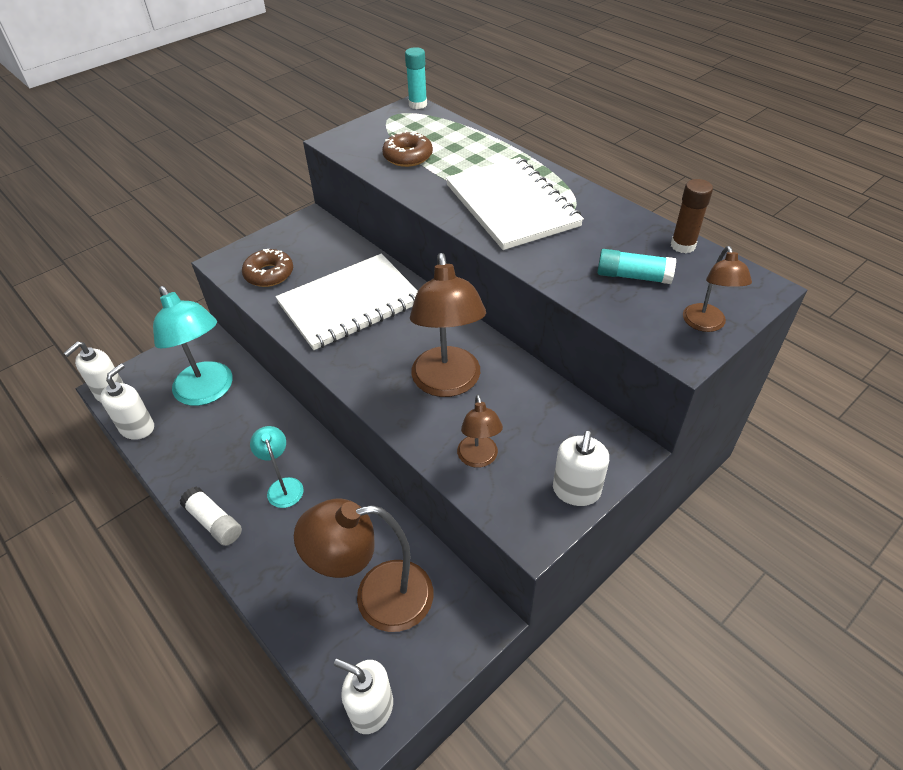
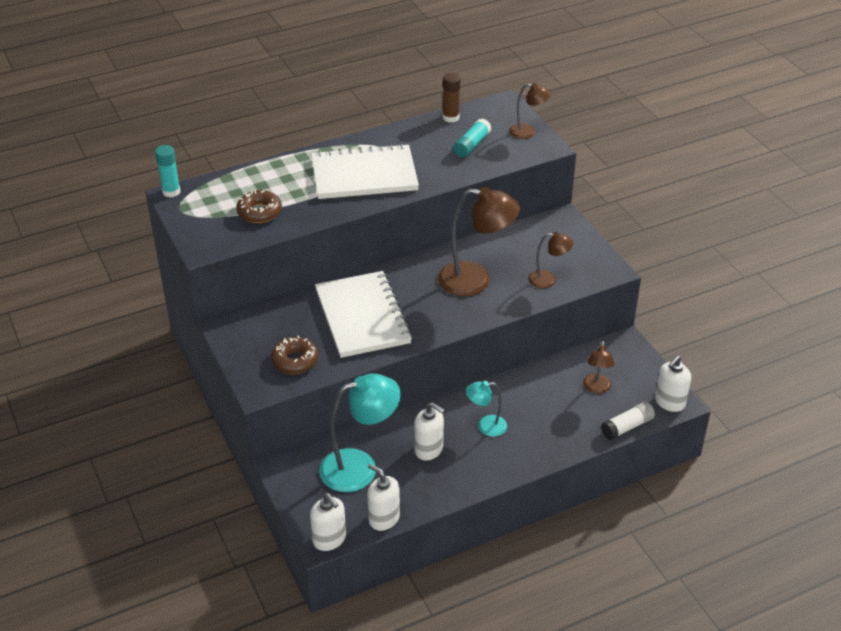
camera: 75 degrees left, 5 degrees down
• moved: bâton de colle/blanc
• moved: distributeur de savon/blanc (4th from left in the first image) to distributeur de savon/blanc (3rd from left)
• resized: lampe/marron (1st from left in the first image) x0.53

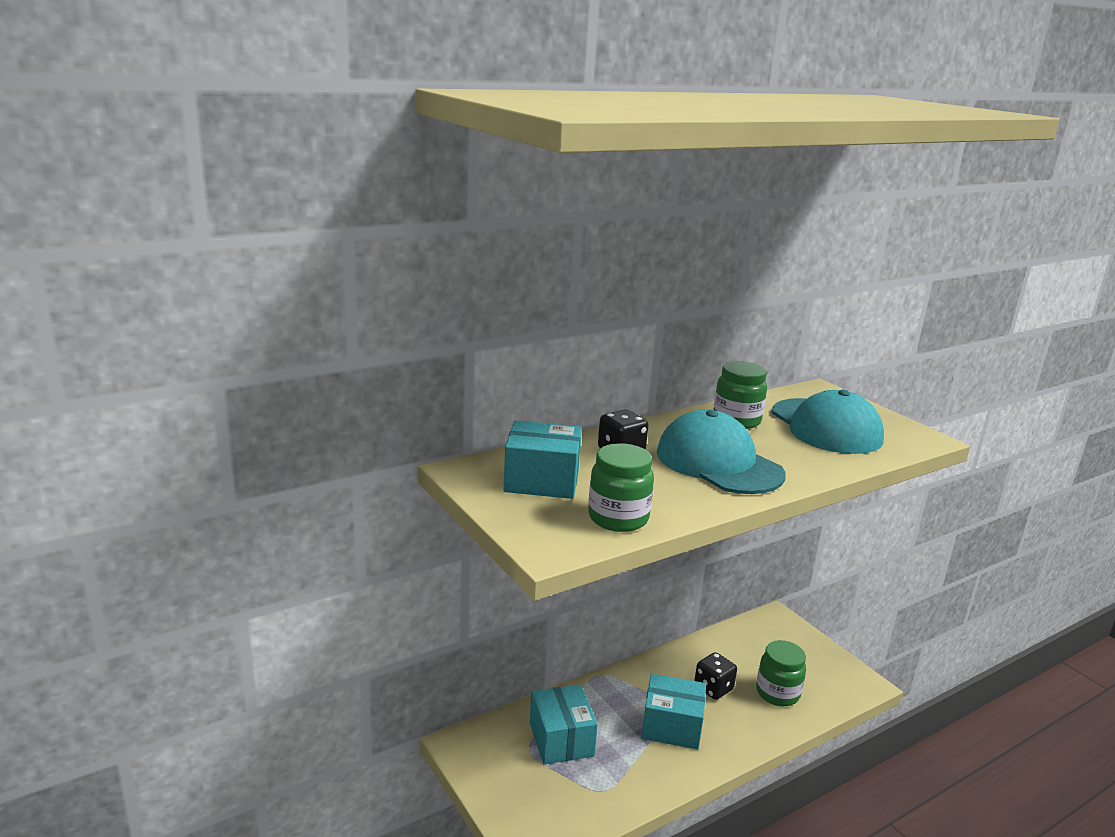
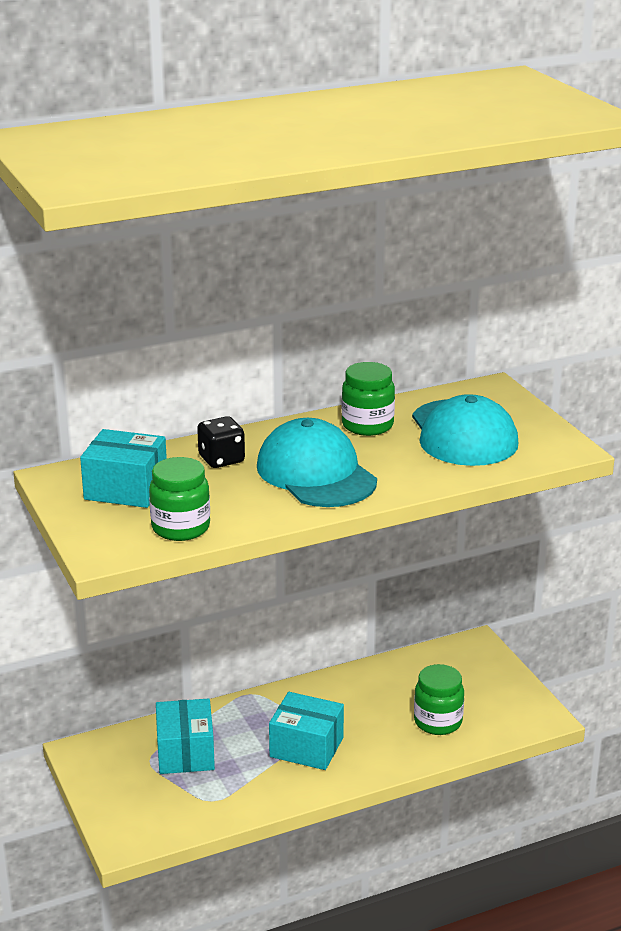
camera: 10 degrees right, 5 degrees up
• removed: dé/noir (2nd from left)

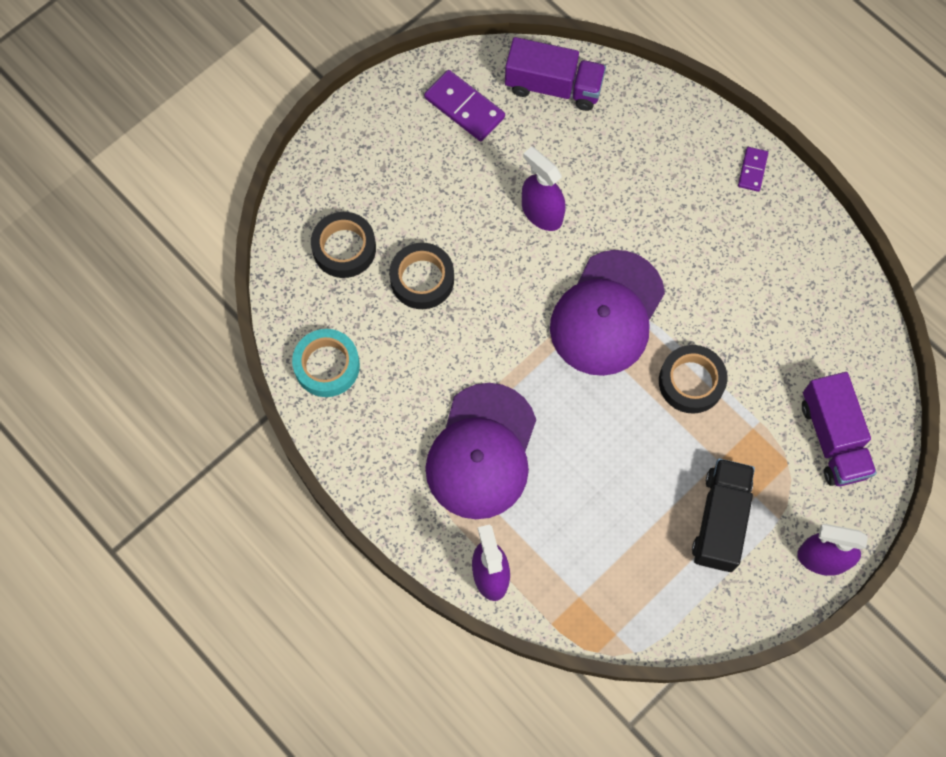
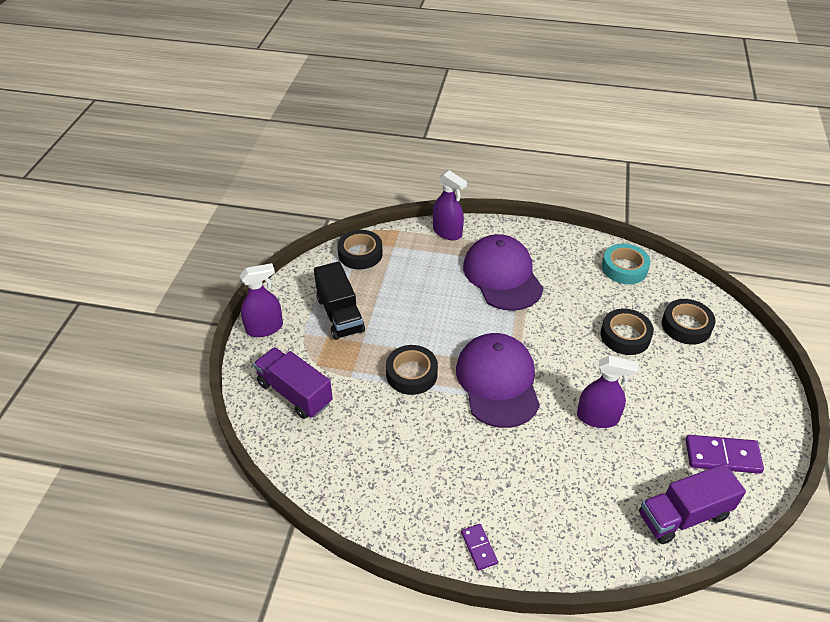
camera: 145 degrees right, 25 degrees down
• added: ruban adhésif/noir (1st from left)

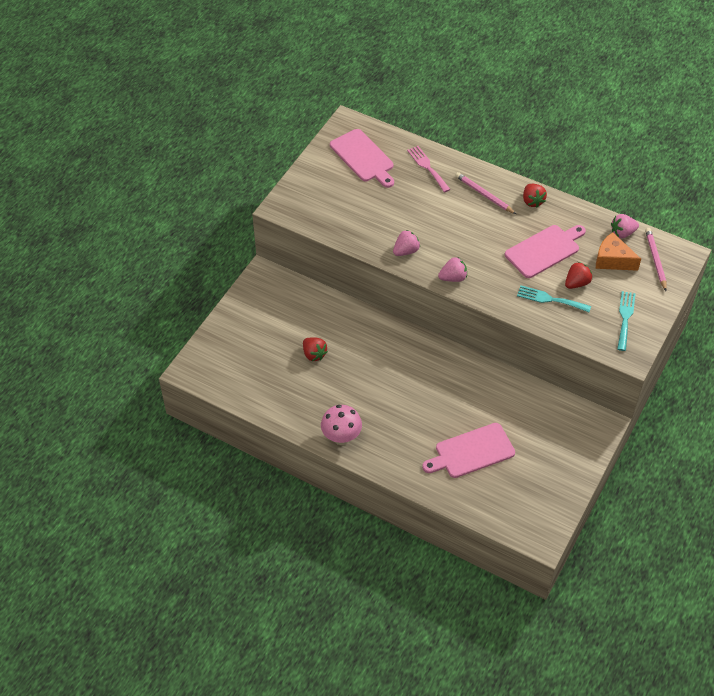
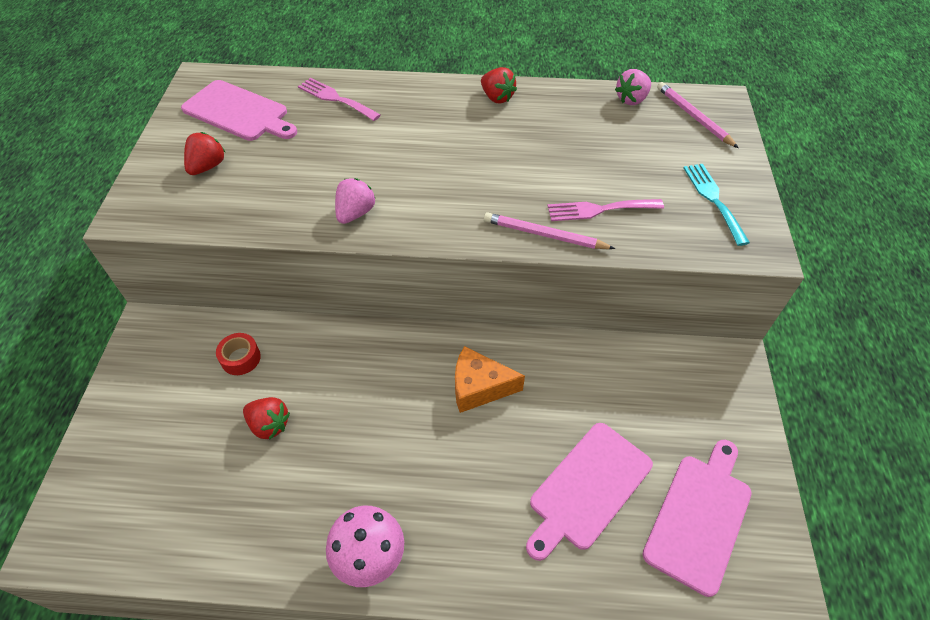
camera: 25 degrees left, 0 degrees up
• removed: fraise/rose (2nd from left)
• added: ruban adhésif/rouge
• moved: crayon/rose (1st from left)
• moved: planche à découper/rose (3rd from left)
• moved: fraise/rouge (3rd from left in the first image) to fraise/rouge (1st from left)
• moved: fromage/orange
• recoloured: fourchette/turquoise (1st from left) to fourchette/rose (2nd from left)

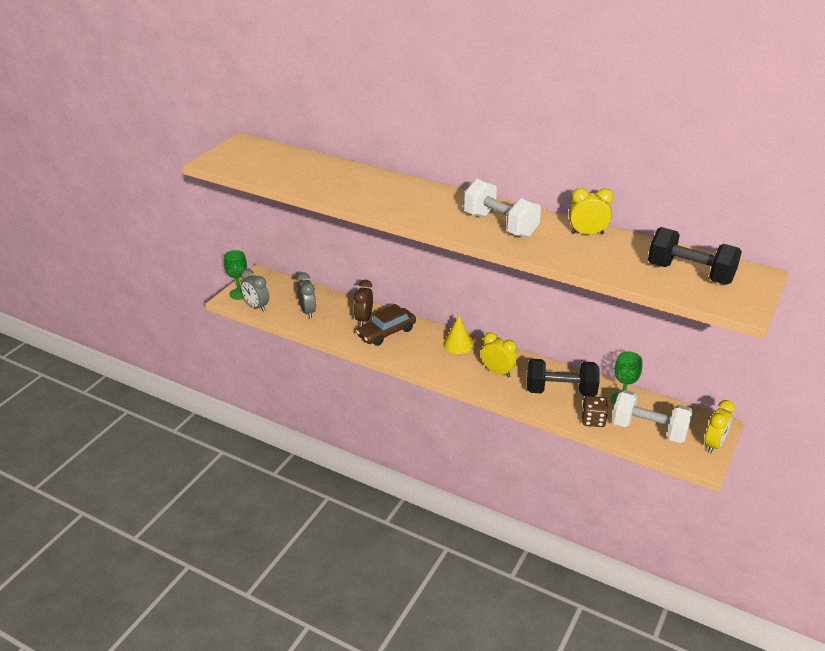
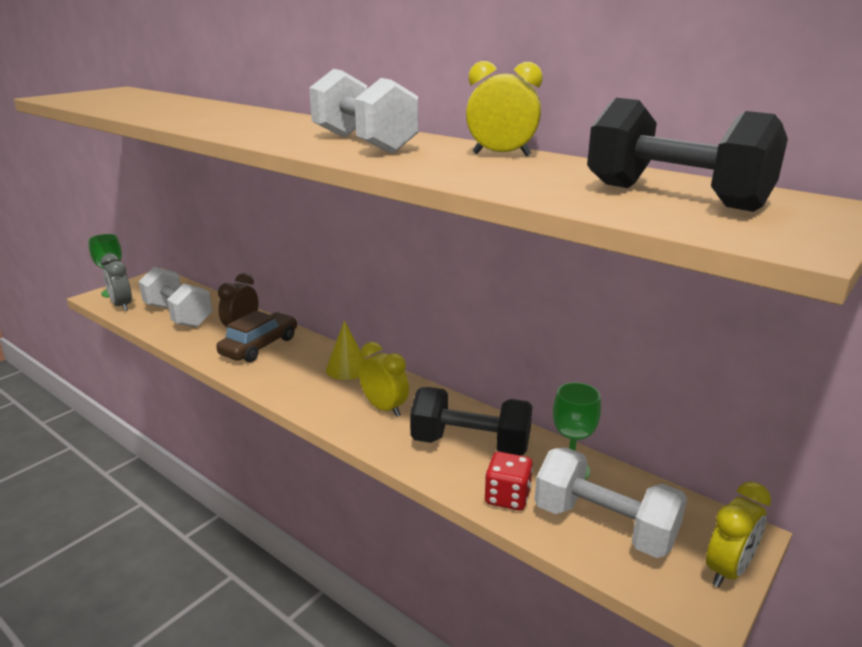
camera: 10 degrees right, 10 degrees down
• replaced: réveil/gris (2nd from left) to haltère/blanc (1st from left)
• recoloured: dé/marron to dé/rouge
• turned: voiture/marron 150 degrees clockwise

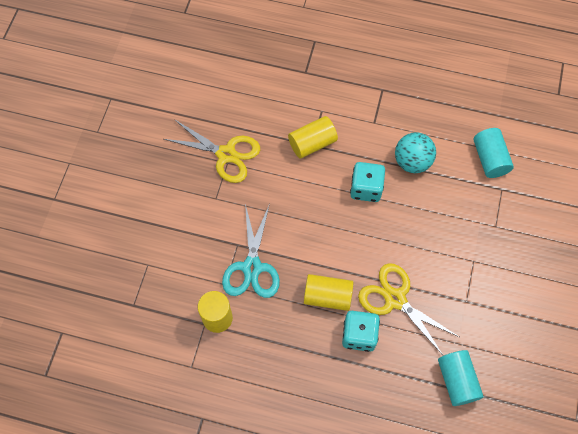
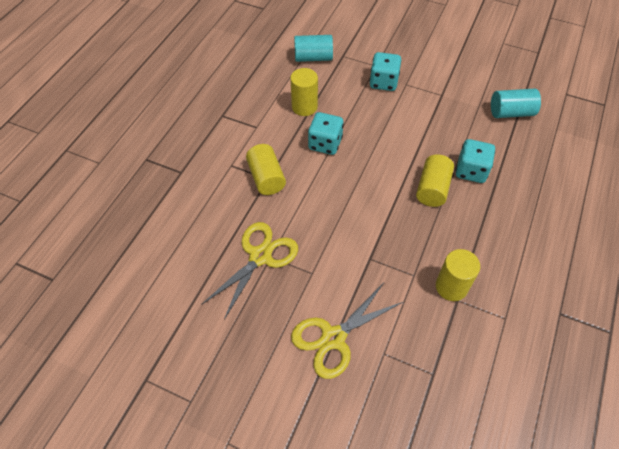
camera: 80 degrees left, 10 degrees down
• removed: ciseaux/turquoise
• added: dé/turquoise (2nd from left)
• moved: ciseaux/jaune (2nd from left)
• replaced: balle/turquoise to cylindre/jaune (2nd from left)

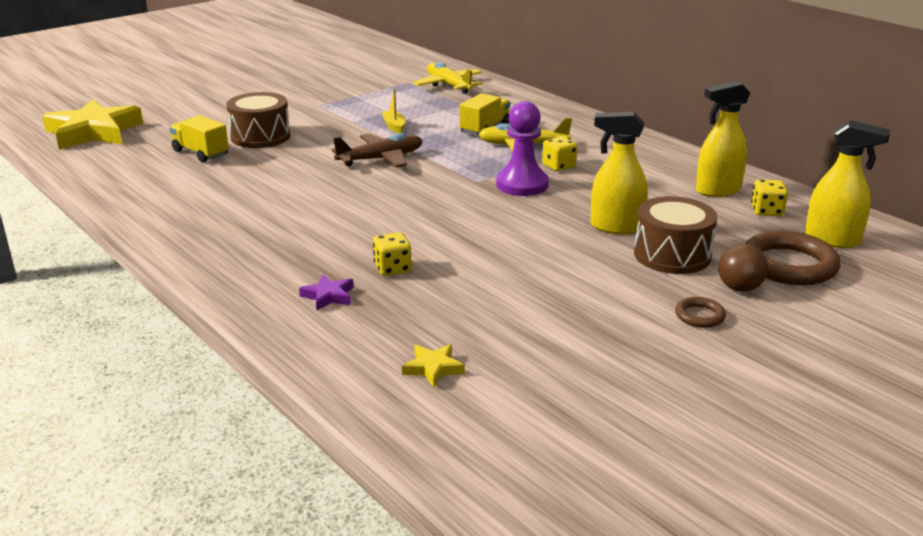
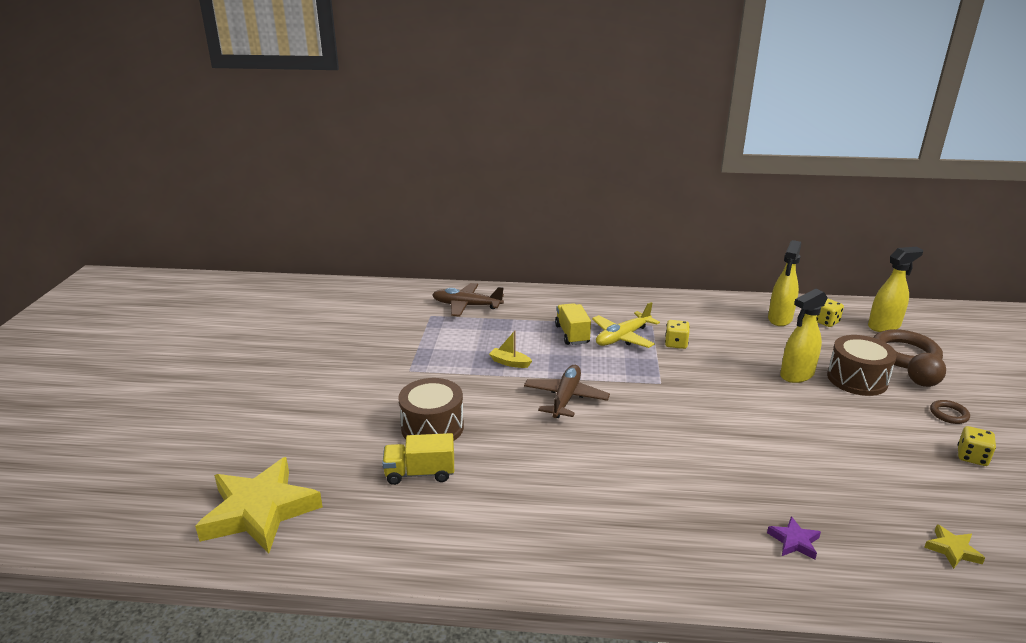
camera: 45 degrees left, 0 degrees up
• removed: pion/violet
• moved: dé/jaune (1st from left in the first image) to dé/jaune (3rd from left)
• recoloured: avion/jaune (1st from left) to avion/marron (1st from left)

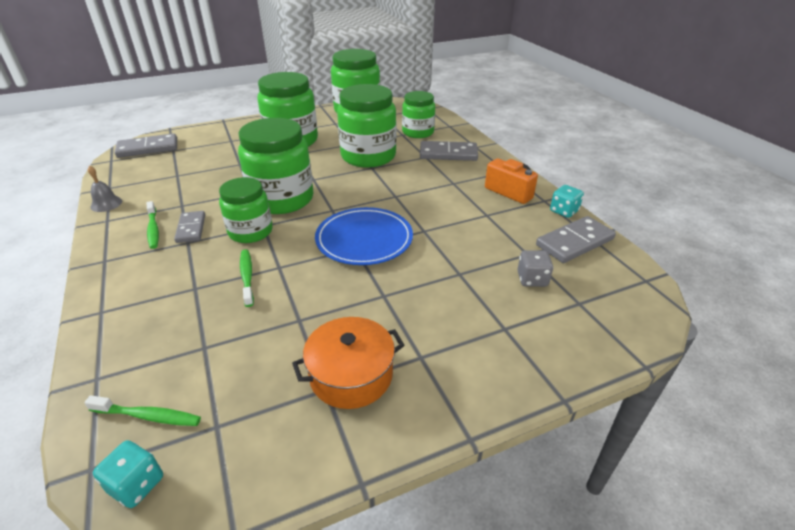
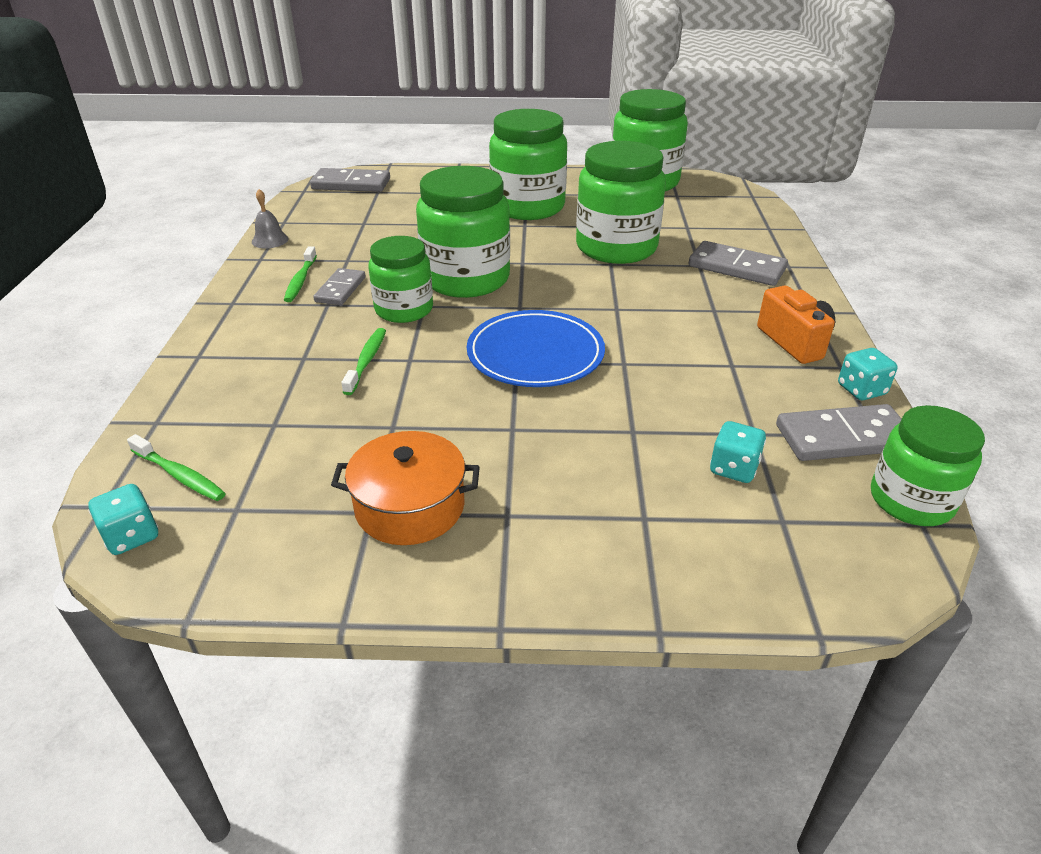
camera: 25 degrees right, 0 degrees up
• moved: bocal/vert (6th from left)
• recoloured: dé/gris to dé/turquoise (2nd from left)

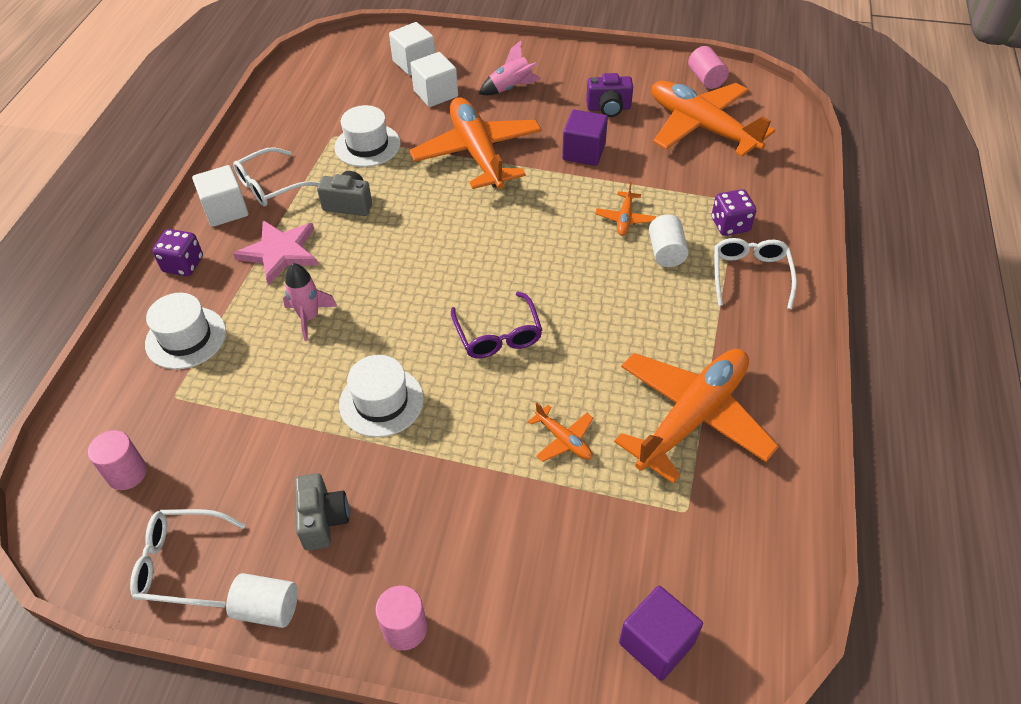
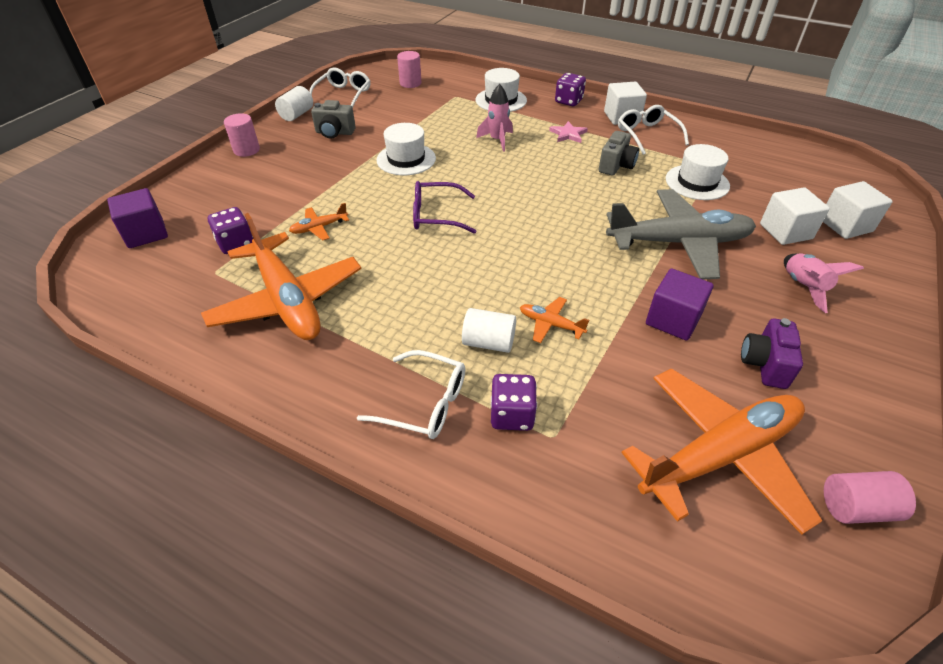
camera: 105 degrees right, 5 degrees down
• added: dé/violet (1st from left)
• recoloured: avion/orange (1st from left) to avion/gris
• resized: étoile/rose x0.59

